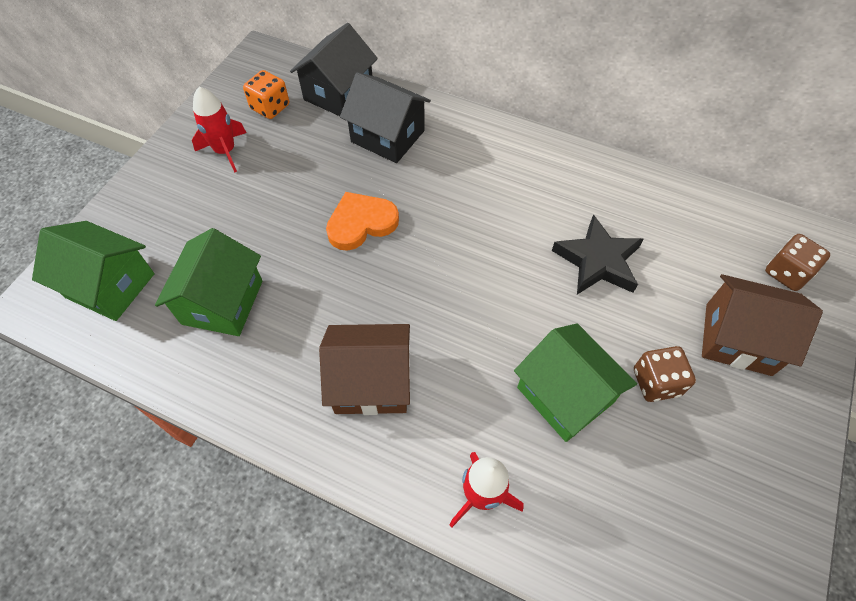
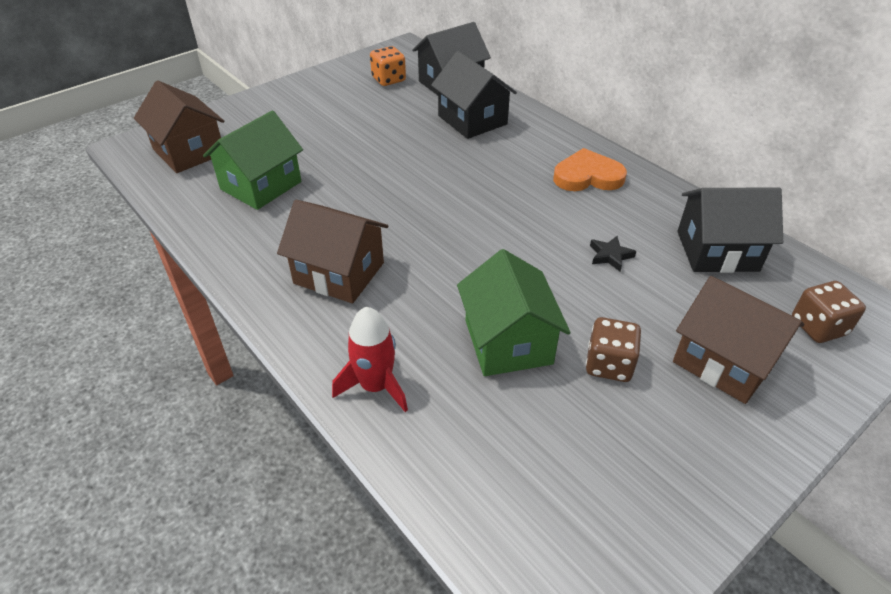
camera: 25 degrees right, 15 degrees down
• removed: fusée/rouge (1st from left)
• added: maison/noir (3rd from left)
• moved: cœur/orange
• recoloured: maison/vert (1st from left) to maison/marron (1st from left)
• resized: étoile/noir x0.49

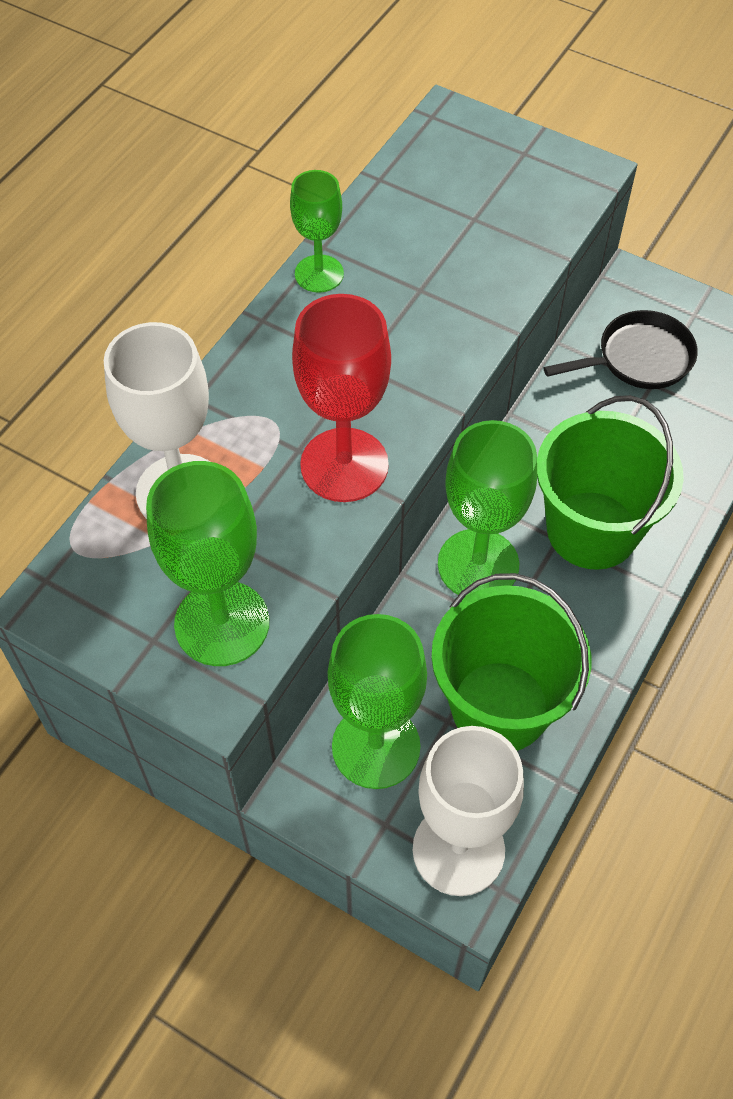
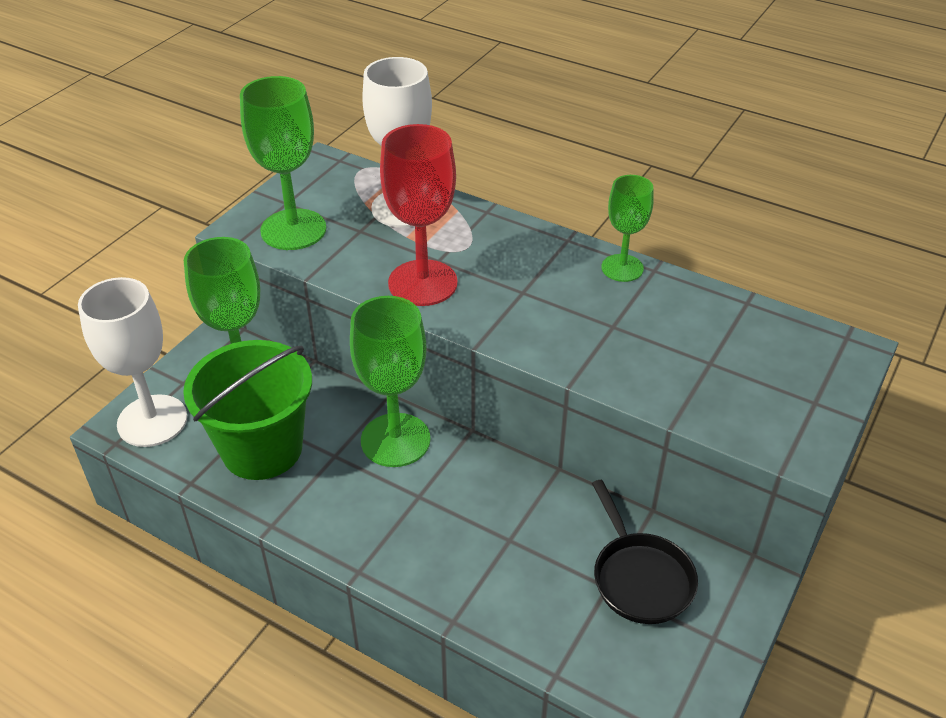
camera: 90 degrees right, 15 degrees down
• removed: seau/vert (2nd from left)

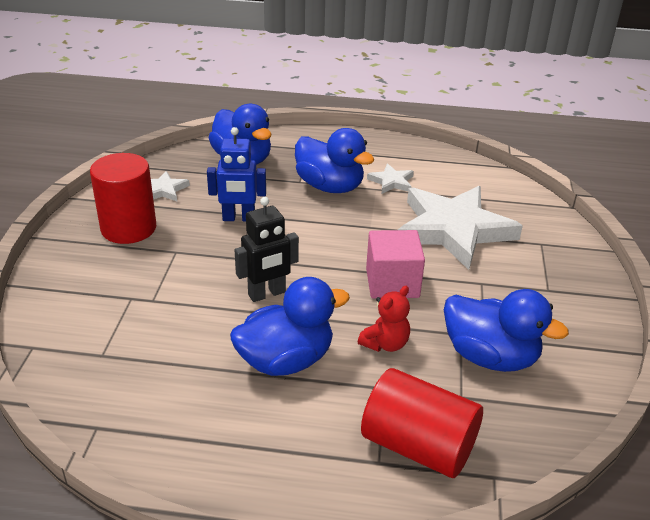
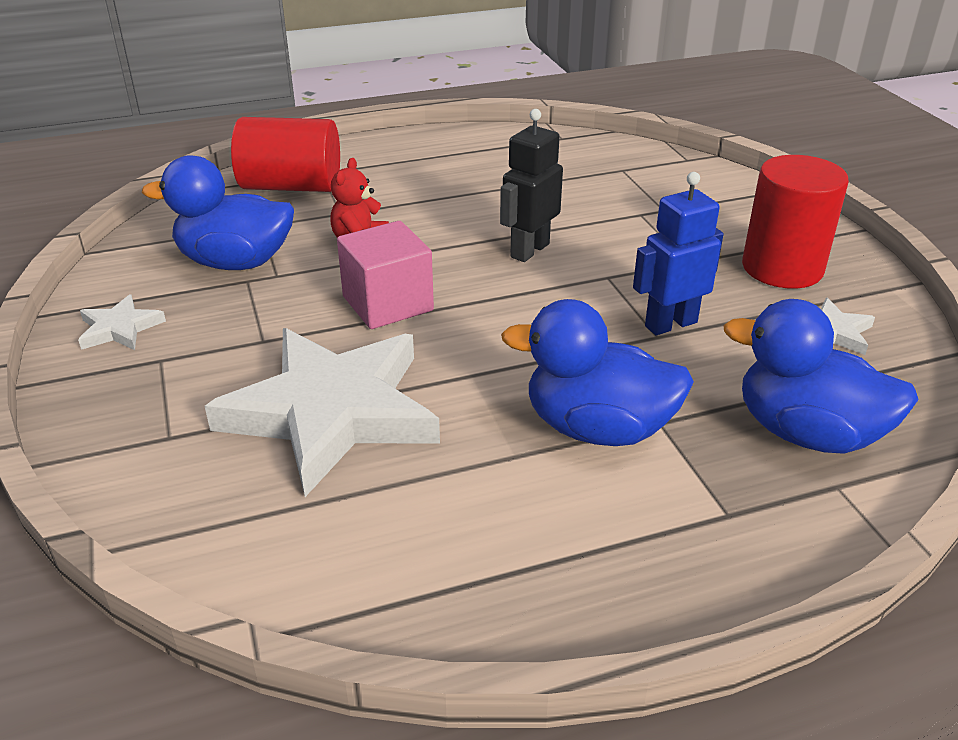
camera: 155 degrees right, 0 degrees up
• removed: canard/bleu (2nd from left)
• moved: étoile/blanc (2nd from left in the first image) to étoile/blanc (1st from left)

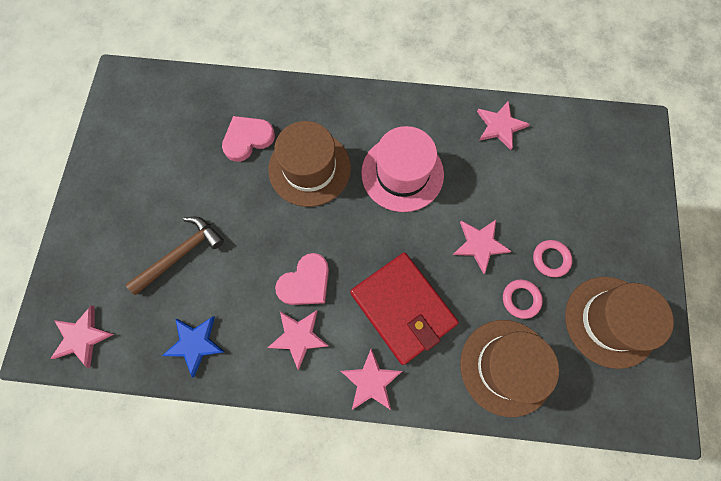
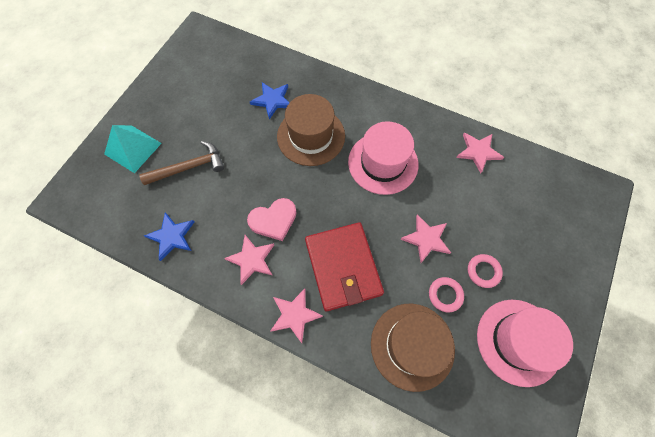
camera: 20 degrees right, 5 degrees down
• removed: étoile/rose (1st from left)
• added: pyramide/turquoise
• replaced: cœur/rose (1st from left) to étoile/bleu (2nd from left)
• recoloured: chapeau/marron (3rd from left) to chapeau/rose (2nd from left)

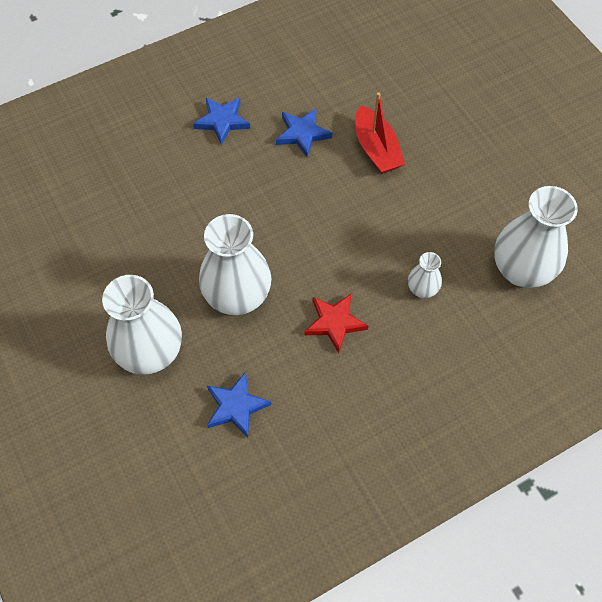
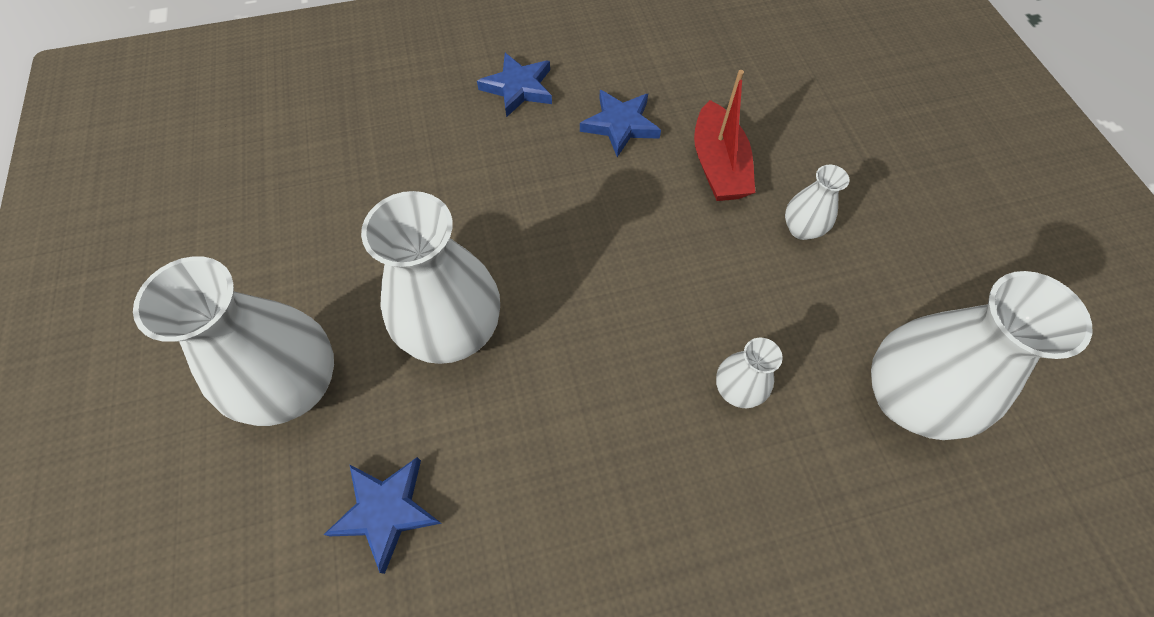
camera: 15 degrees right, 0 degrees up
• removed: étoile/rouge
• added: vase/blanc (4th from left)

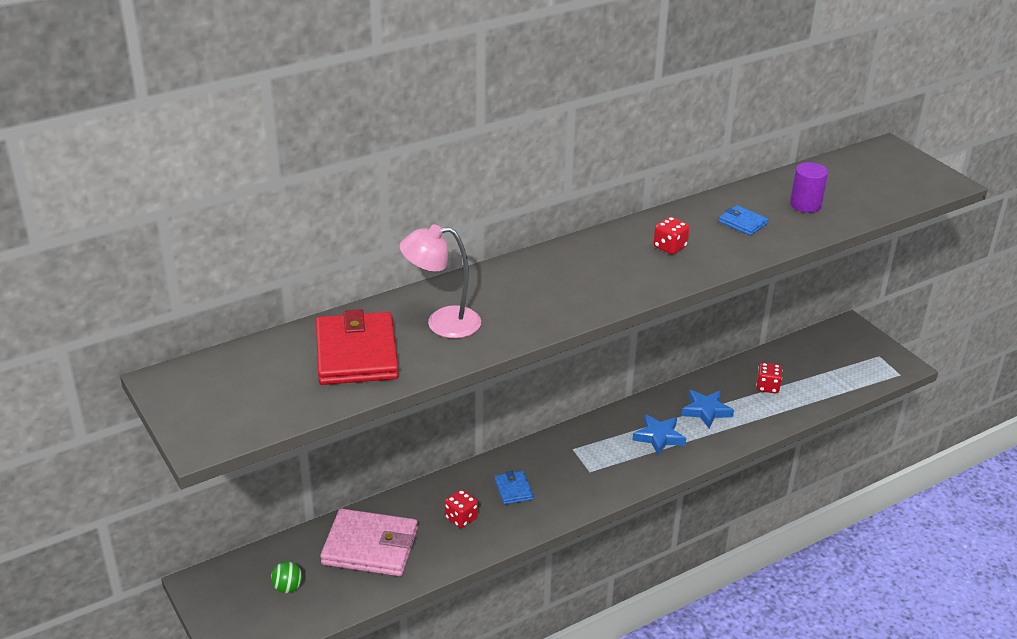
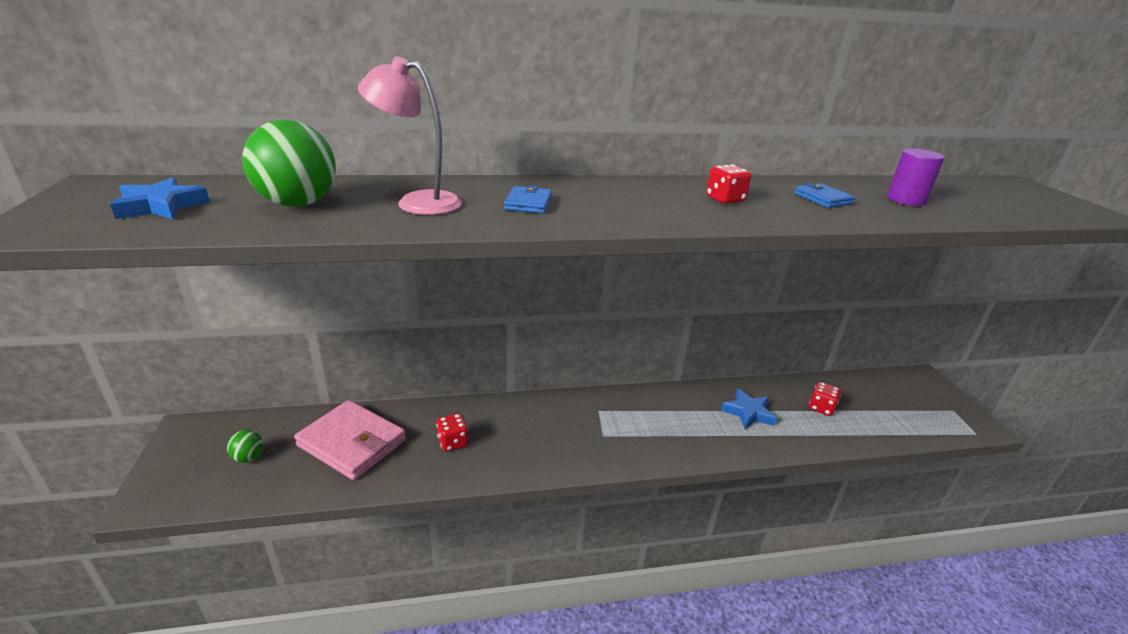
camera: 20 degrees right, 5 degrees down
• moved: portefeuille/bleu (1st from left)
• moved: étoile/bleu (1st from left)
• replaced: portefeuille/rouge to balle/vert (2nd from left)

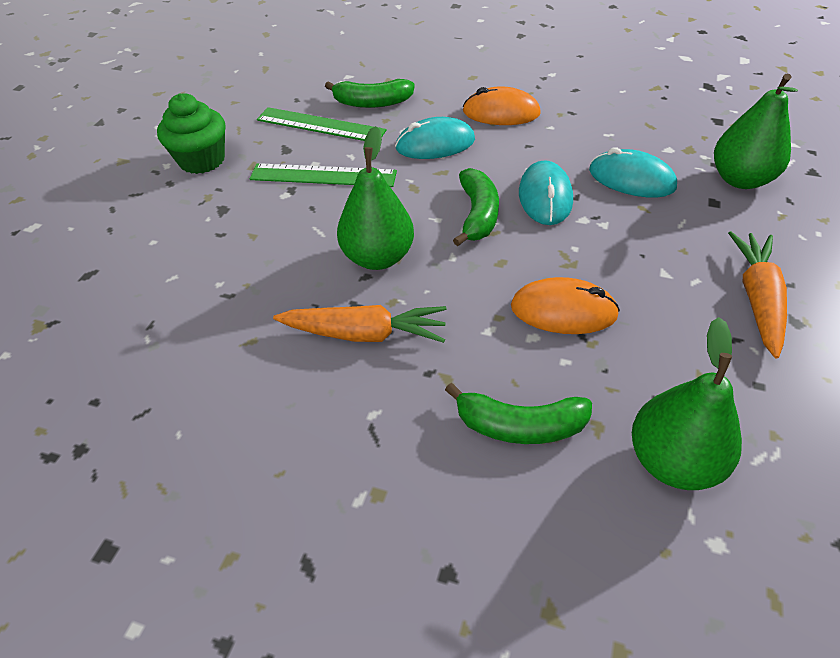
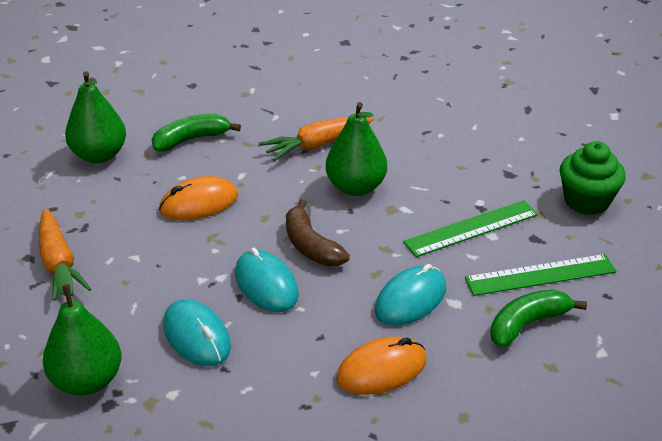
camera: 145 degrees right, 10 degrees down
• recoloured: banane/vert (2nd from left) to banane/marron
• turned: souris/turquoise (3rd from left in the first image) 60 degrees clockwise

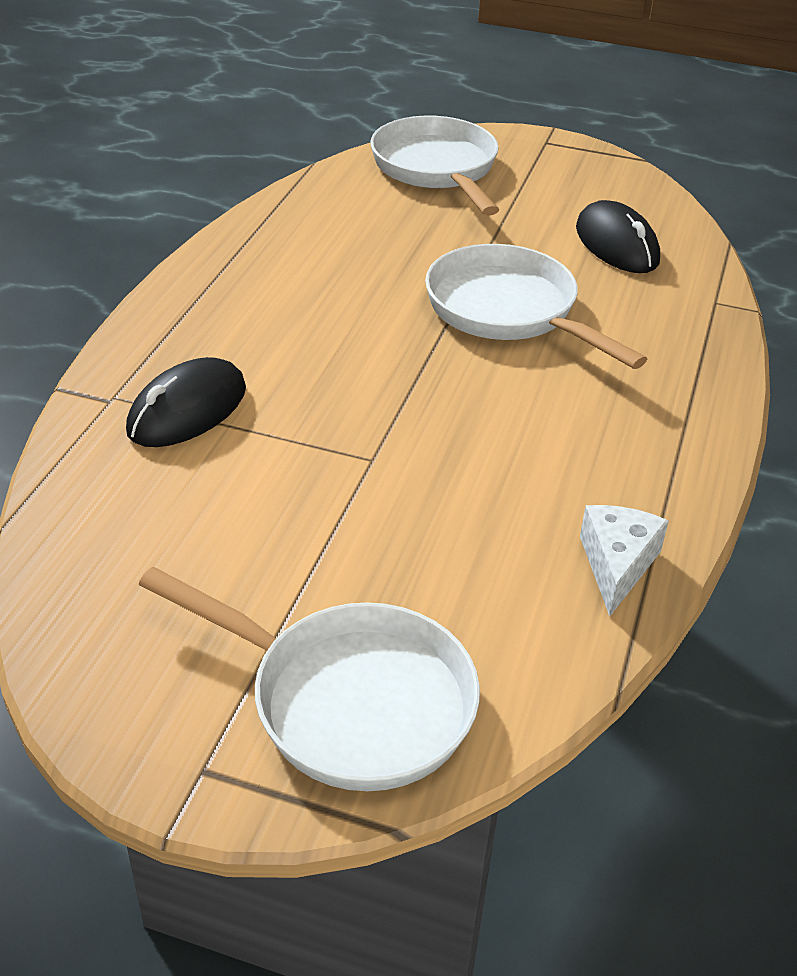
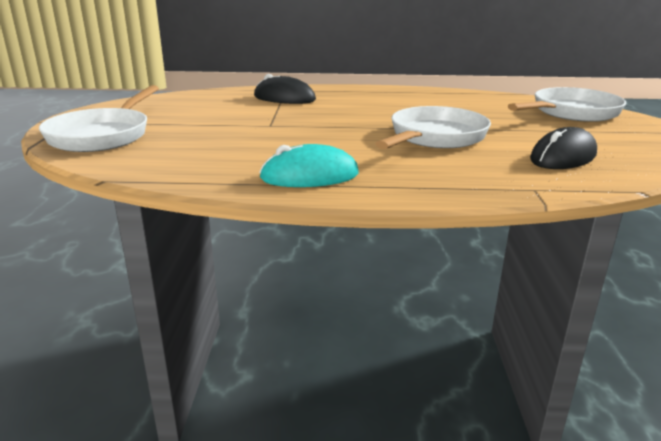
camera: 75 degrees right, 15 degrees down
• removed: fromage/blanc
• added: souris/turquoise

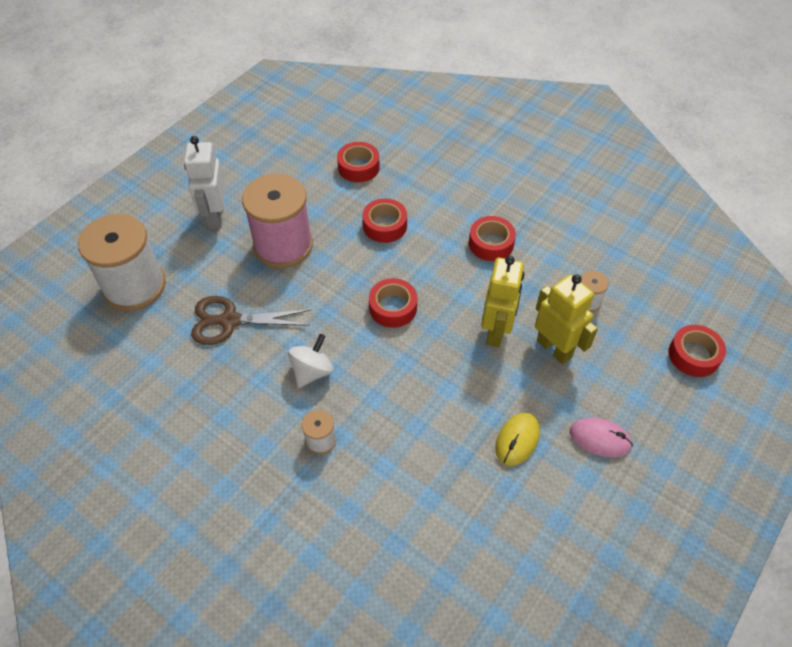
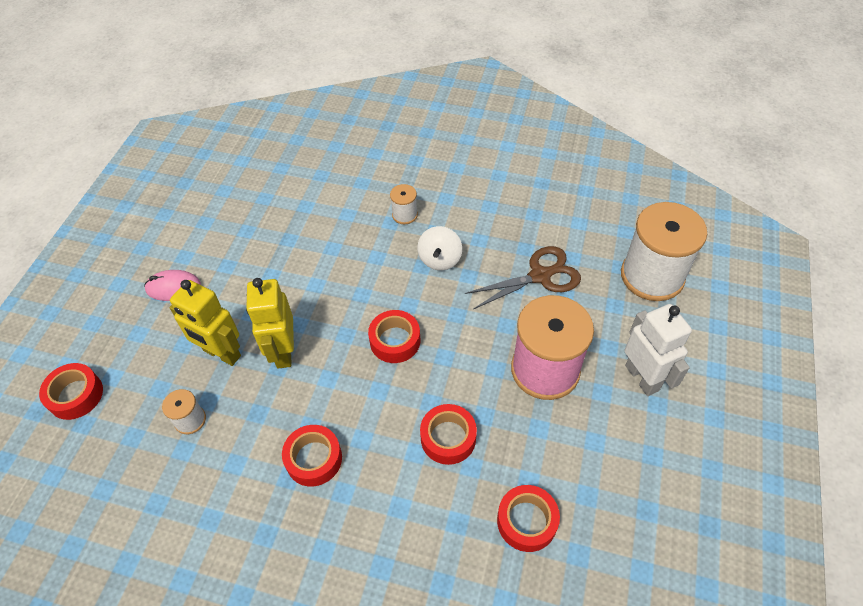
camera: 160 degrees right, 0 degrees up
• removed: souris/jaune

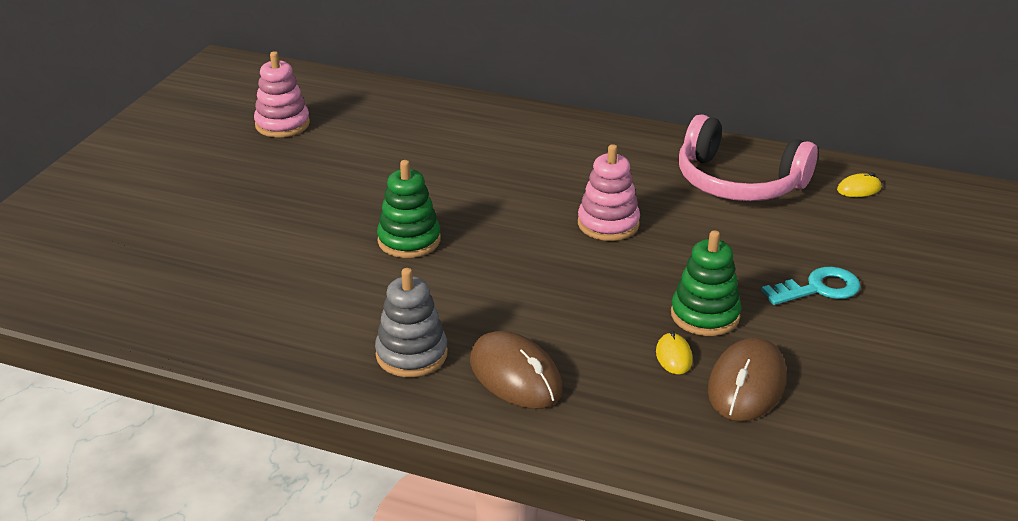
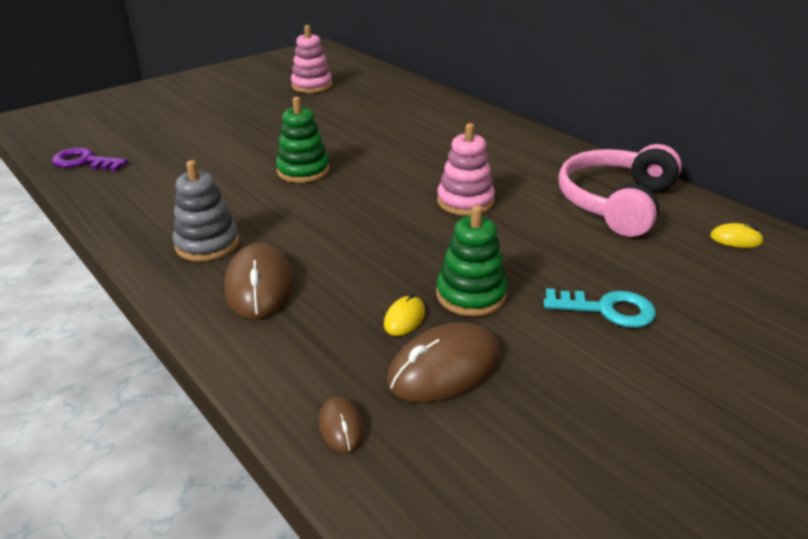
camera: 30 degrees right, 0 degrees up
• added: clé/violet
• added: souris/marron (2nd from left)
• turned: casque audio/rose 60 degrees clockwise

